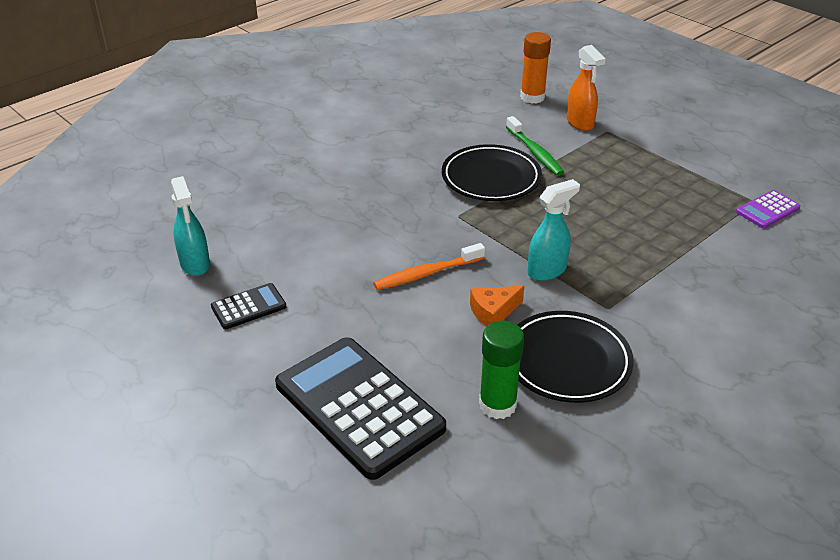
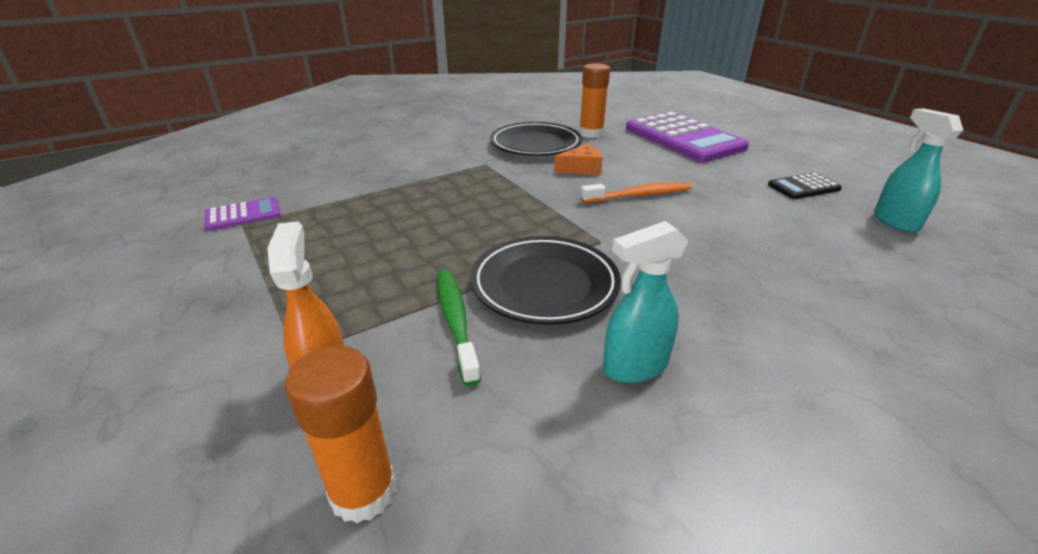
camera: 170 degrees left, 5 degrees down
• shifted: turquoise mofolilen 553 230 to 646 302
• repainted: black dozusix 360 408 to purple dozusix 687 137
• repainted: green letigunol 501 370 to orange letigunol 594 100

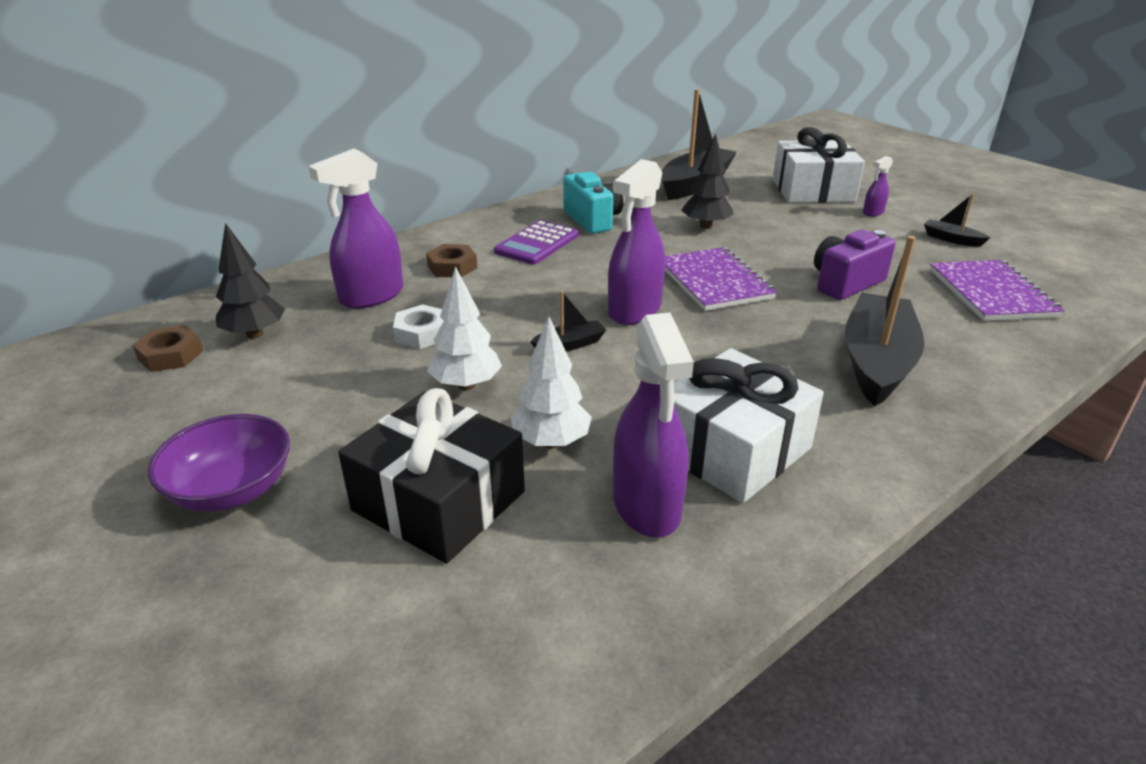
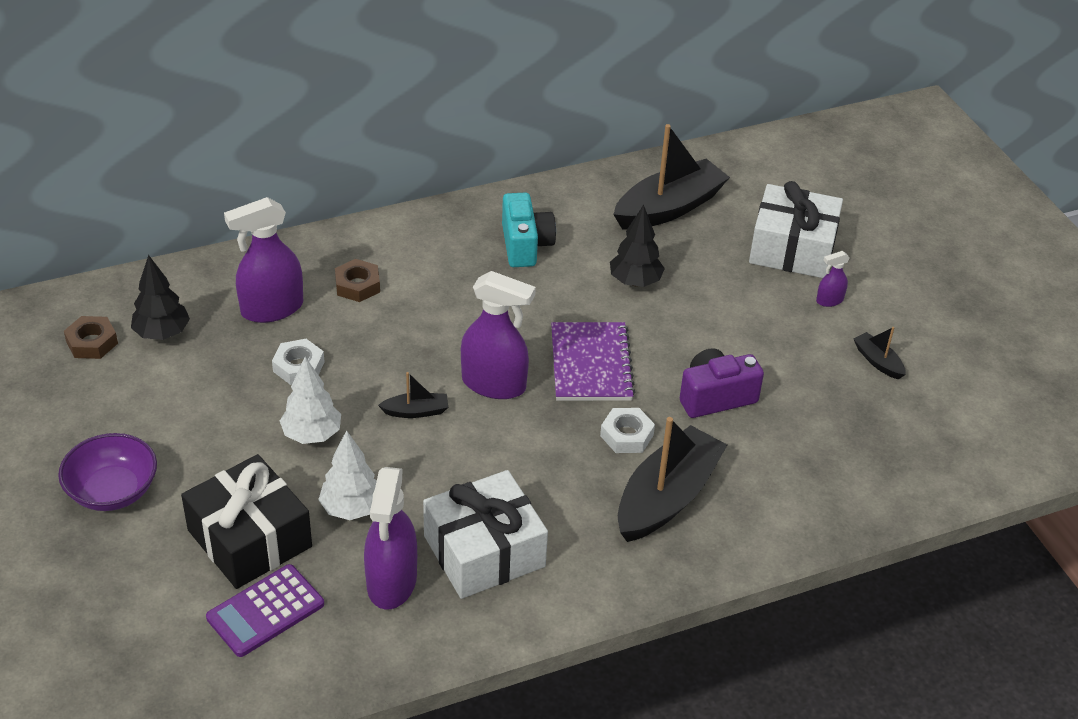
camera: 15 degrees right, 10 degrees up
• gone: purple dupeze 997 290
• new: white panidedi 627 430
• shifted: purple dozusix 536 242 to 265 610
• rotated: purple mofolilen 636 242 = 498 335 120 degrees counterclockwise

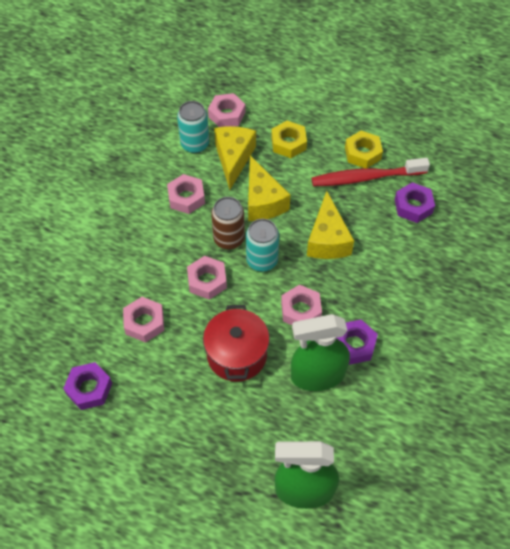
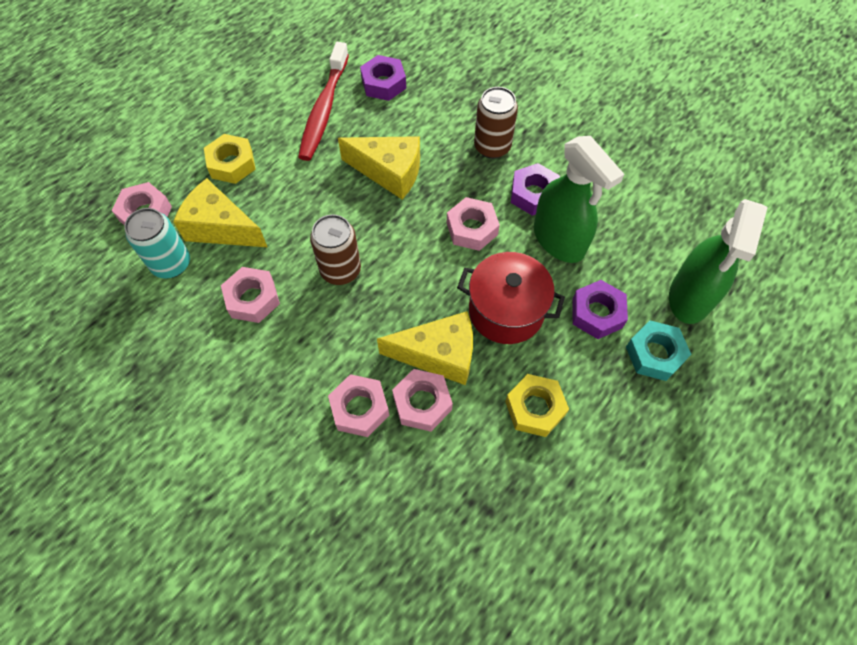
camera: 70 degrees left, 5 degrees up
• gone: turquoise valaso 262 245
• new: brown valaso 496 123
• new: turquoise panidedi 658 350
• shifted: purple panidedi 87 386 to 600 309
• shifted: pink panidedi 207 278 to 358 405
• shifted: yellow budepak 269 188 to 425 348
• shifted: yellow panidedi 364 149 to 537 405
• rotated: green mofolilen 320 352 = 579 199 45 degrees counterclockwise

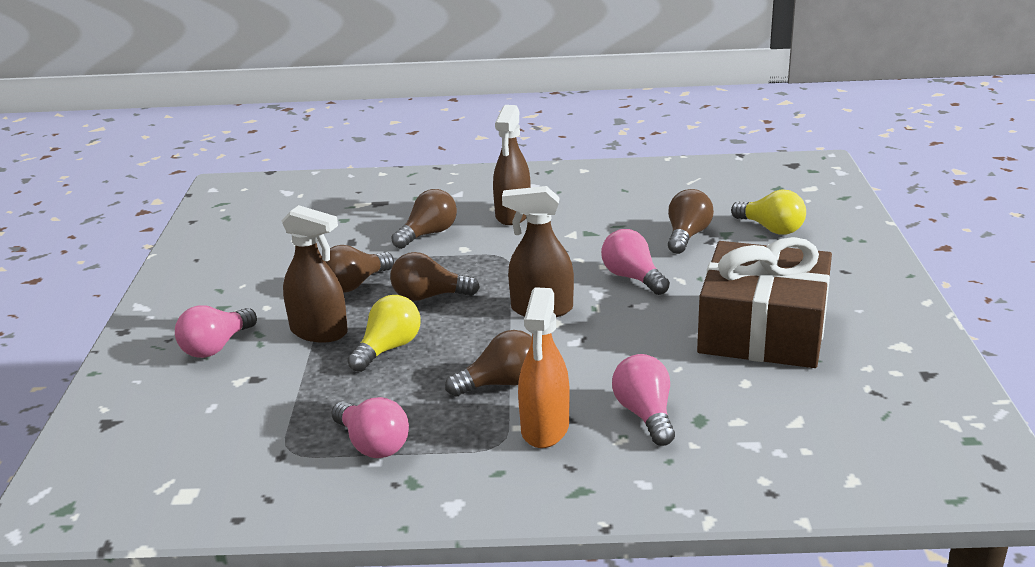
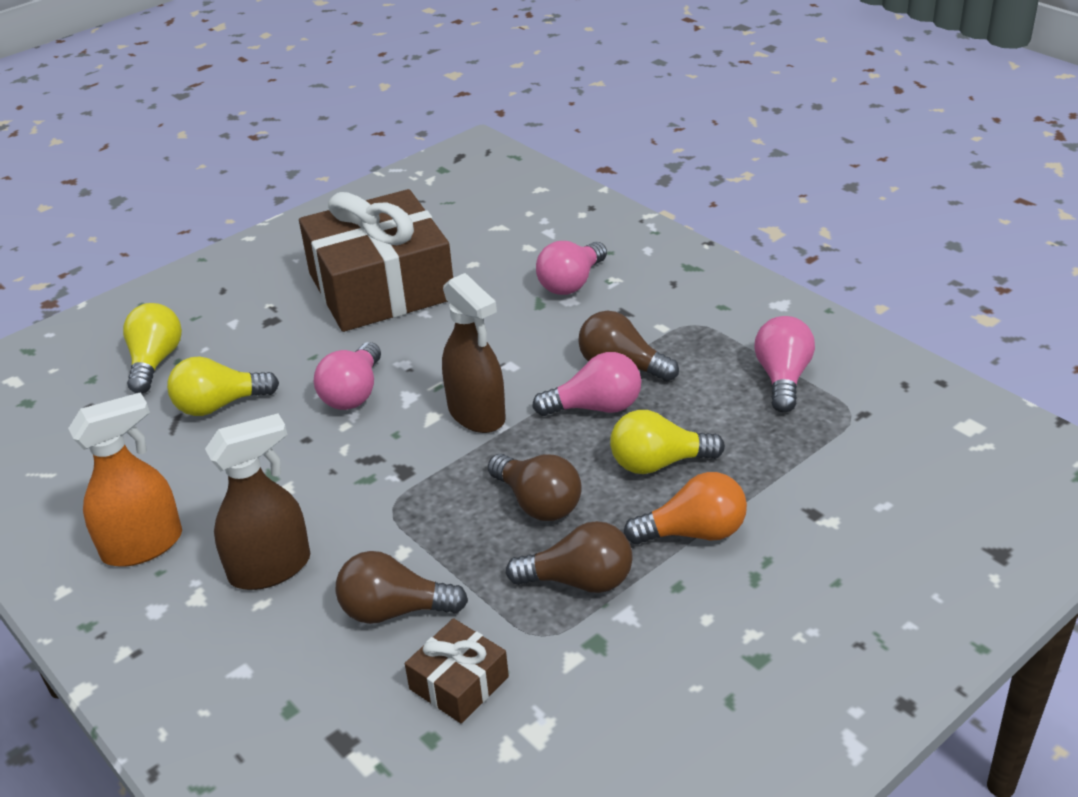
camera: 130 degrees left, 10 degrees up
• new: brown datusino 457 671
• shifted: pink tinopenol 216 331 to 586 384
• shifted: orange mofolilen 544 367 to 125 479
• swapped: brown mofolilen 315 273 to orange tinopenol 685 508
• repainted: brown tinopenol 691 221 to yellow tinopenol 223 386

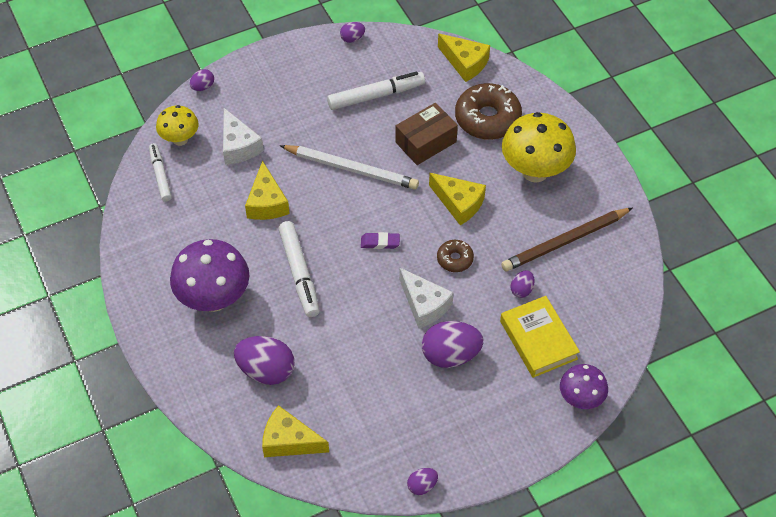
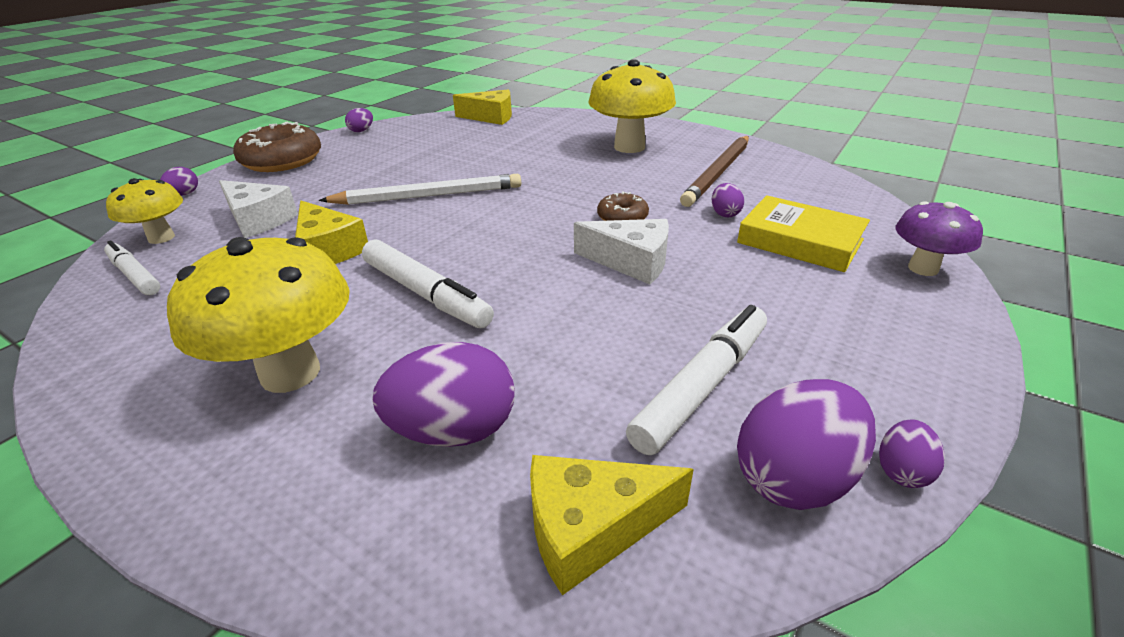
camera: 30 degrees left, 20 degrees down
• gone: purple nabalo 380 240
• gone: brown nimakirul 426 134
• gone: yellow budepak 457 199
• shifted: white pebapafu 376 91 to 696 380
• shifted: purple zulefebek 452 344 to 806 444
• shifted: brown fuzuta 488 111 to 277 147
• repainted: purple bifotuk 209 275 to yellow bifotuk 258 315

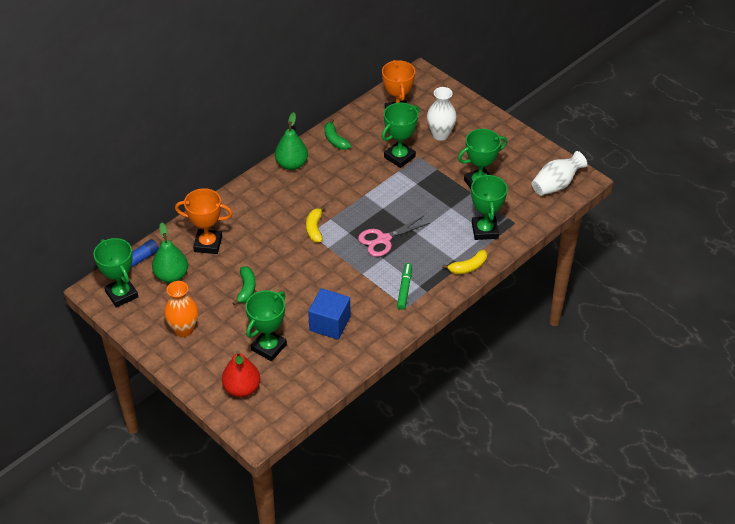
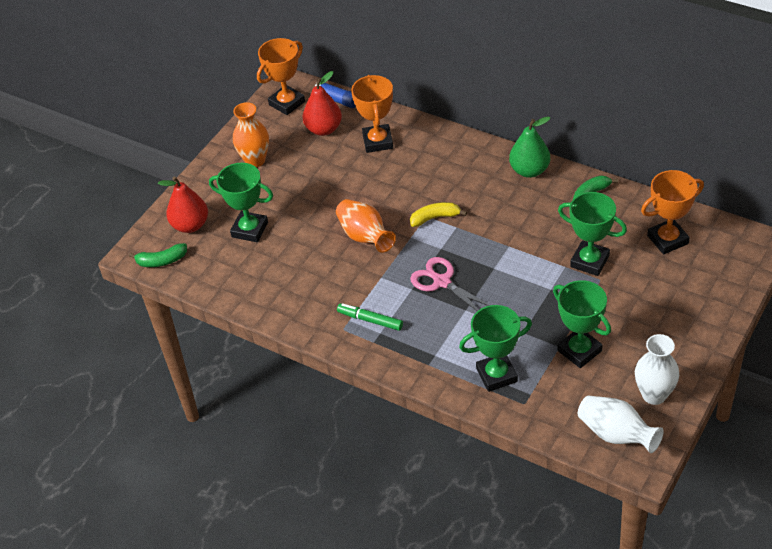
camera: 80 degrees right, 0 degrees up
• gone: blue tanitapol 329 314
• gone: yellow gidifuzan 464 262
• new: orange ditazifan 366 226
• shifted: green gidifuzan 244 286 to 158 255
• shifted: white ditazifan 442 113 to 657 369
• repainted: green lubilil 115 273 to orange lubilil 281 76
• repainted: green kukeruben 170 253 to red kukeruben 322 103
• rotated: green pebapafu 404 286 = 370 317 150 degrees counterclockwise

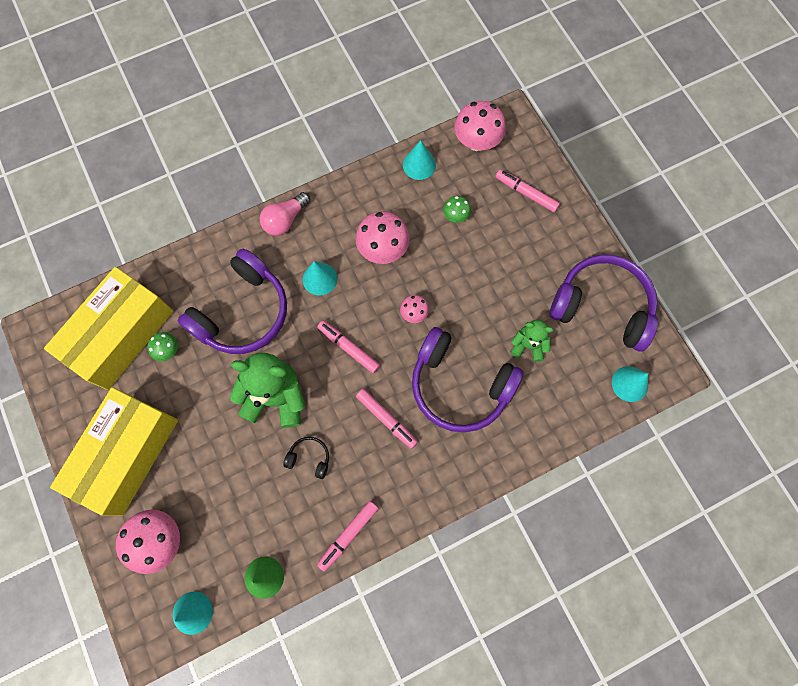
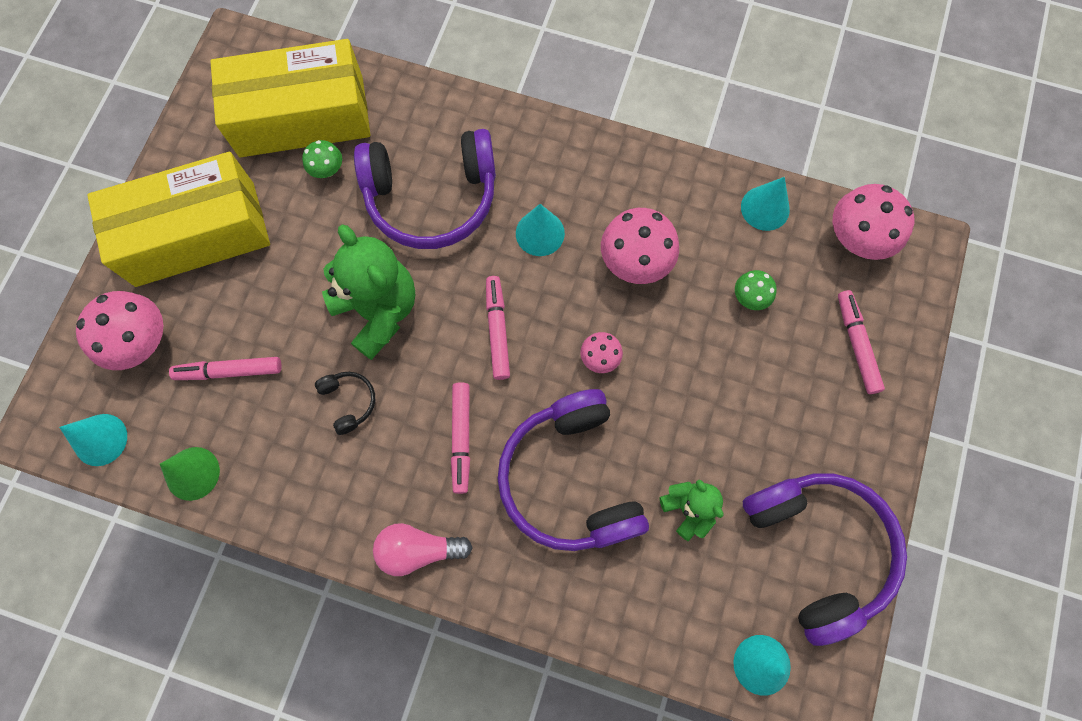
camera: 45 degrees right, 0 degrees up
• shifted: pink tinopenol 285 214 to 423 549
• shifted: pink pebapafu 348 536 to 225 368

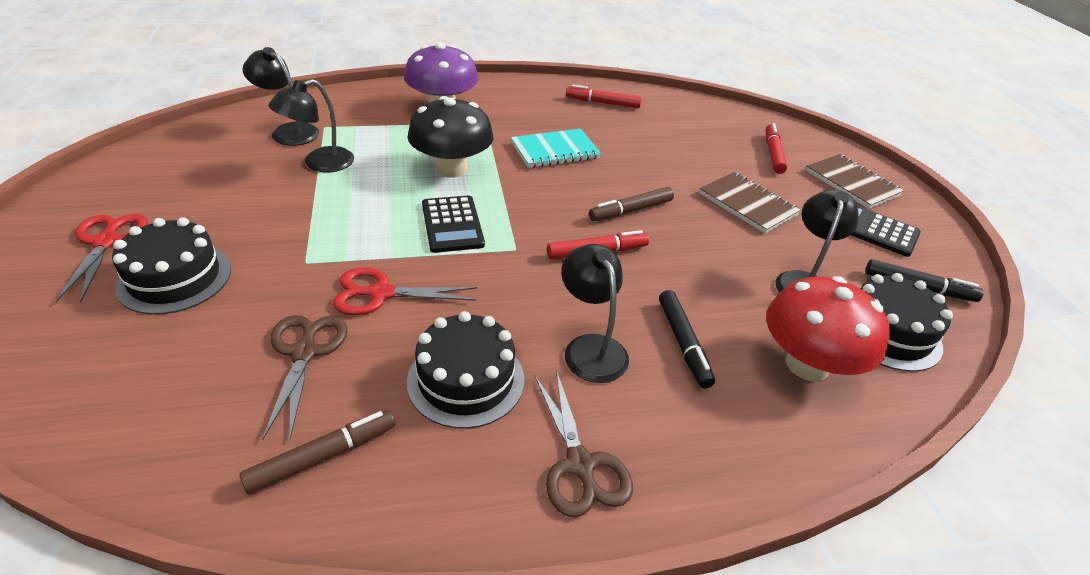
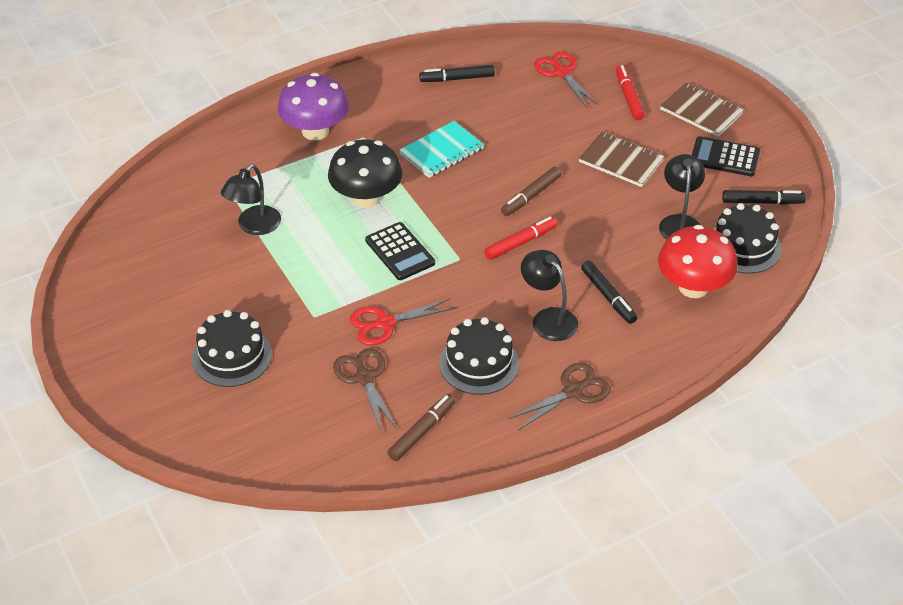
camera: 15 degrees left, 5 degrees up
• gone: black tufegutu 280 96
• shifted: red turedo 101 258 to 566 80
• repainted: red pebapafu 604 96 to black pebapafu 457 73
• rotated: brown turedo 584 443 = 559 396 90 degrees counterclockwise

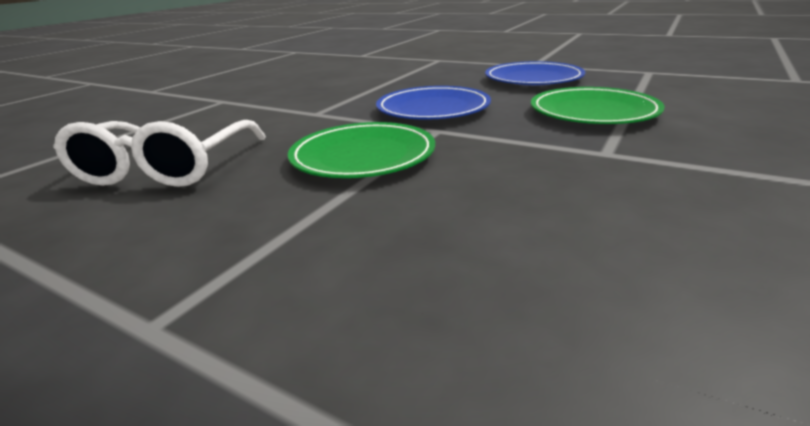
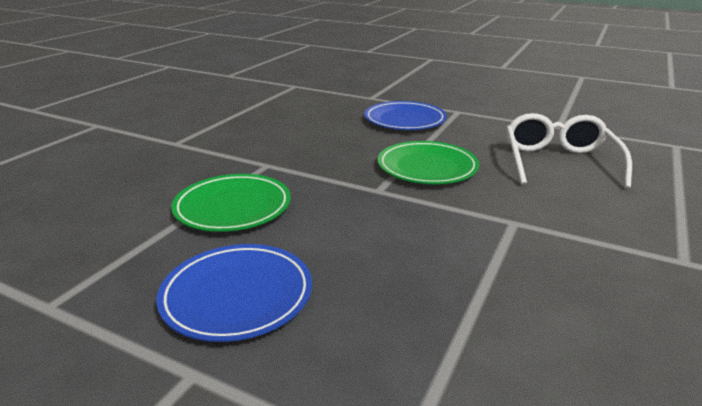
camera: 175 degrees right, 0 degrees up
• shifted: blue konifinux 433 103 to 405 115

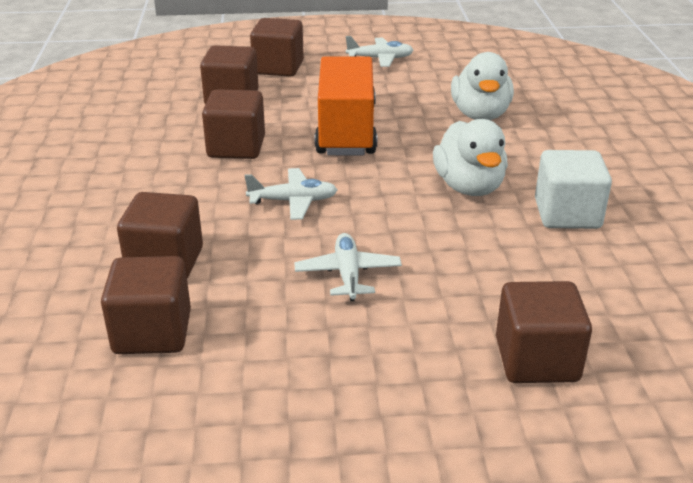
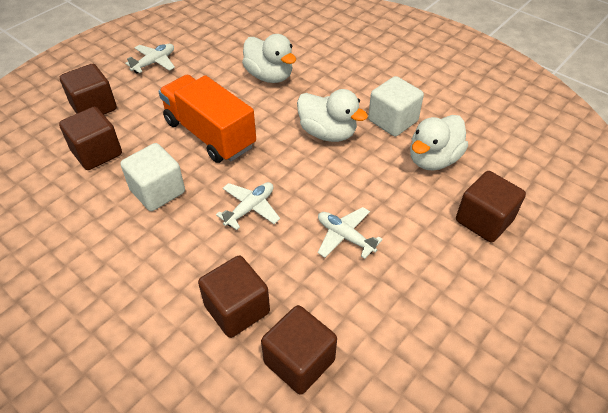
camera: 45 degrees left, 15 degrees up
• new: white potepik 439 143
• repainted: brown tanitapol 233 124 to white tanitapol 152 177

